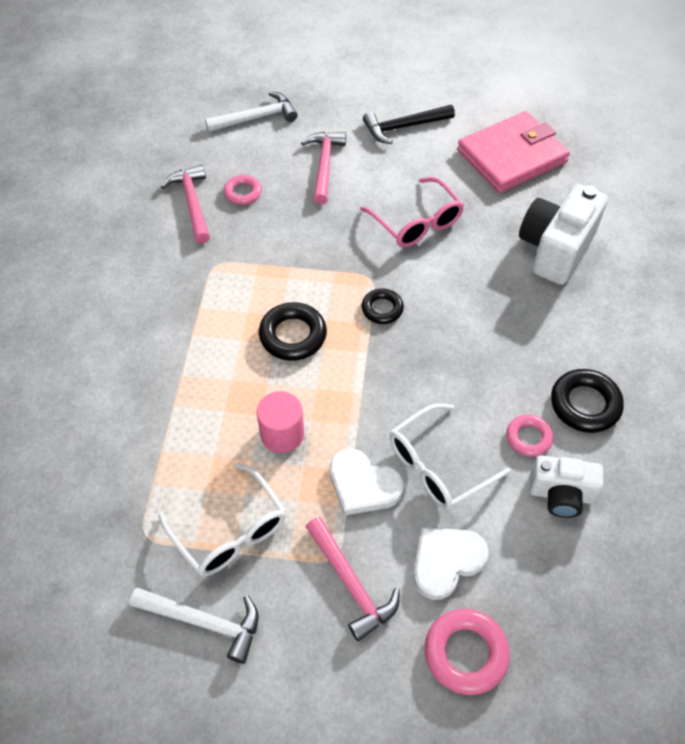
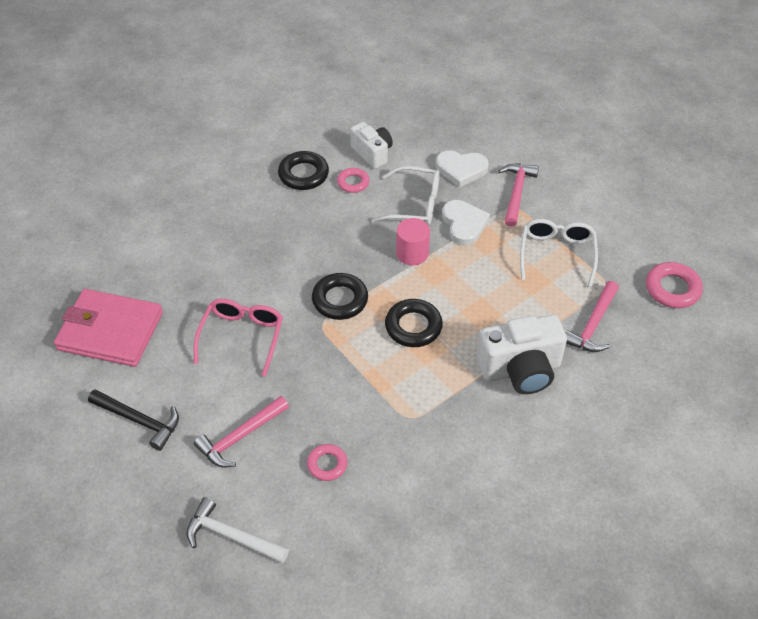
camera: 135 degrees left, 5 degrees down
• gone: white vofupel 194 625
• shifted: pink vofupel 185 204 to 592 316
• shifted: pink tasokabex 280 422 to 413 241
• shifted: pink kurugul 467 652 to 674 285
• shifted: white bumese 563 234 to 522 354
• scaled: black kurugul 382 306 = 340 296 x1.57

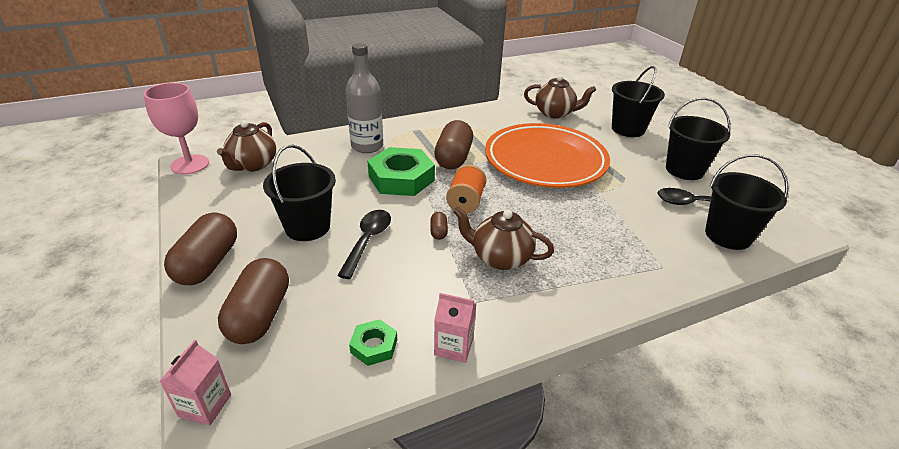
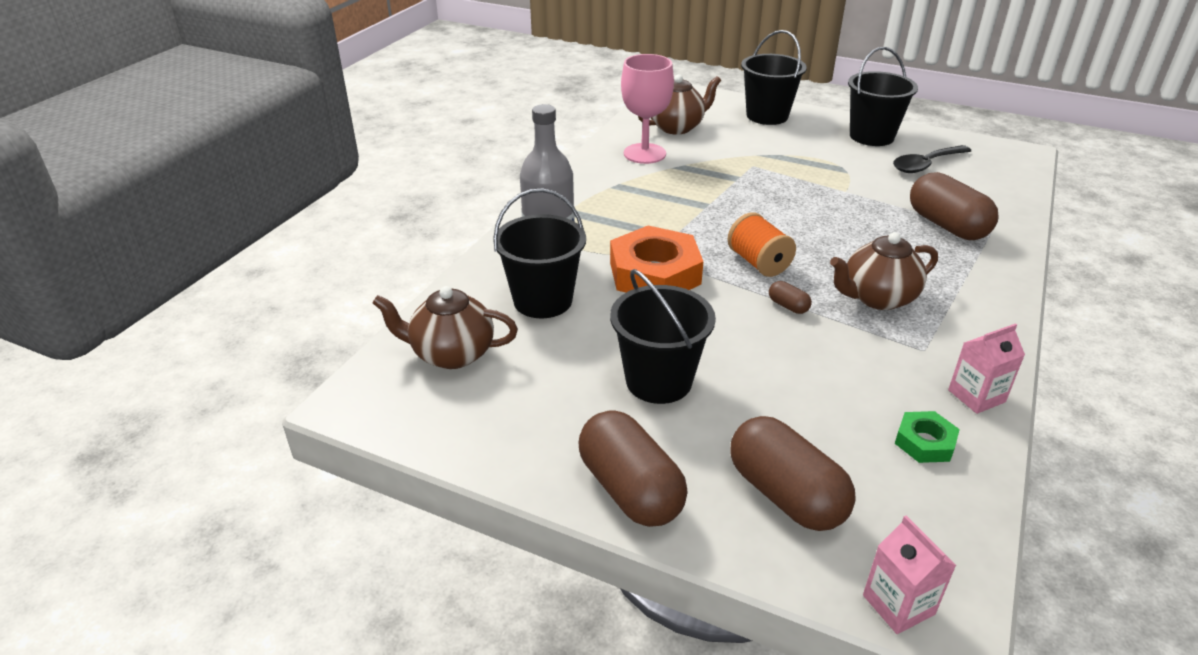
camera: 40 degrees left, 0 degrees up
• gone: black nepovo 364 244
• gone: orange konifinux 547 155
• shifted: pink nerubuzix 176 128 to 647 109
• shifted: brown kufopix 453 144 to 954 206
• shifted: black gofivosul 747 202 to 539 253
• repainted: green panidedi 401 171 to orange panidedi 657 259
• rotated: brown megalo 246 146 = 445 327 120 degrees clockwise

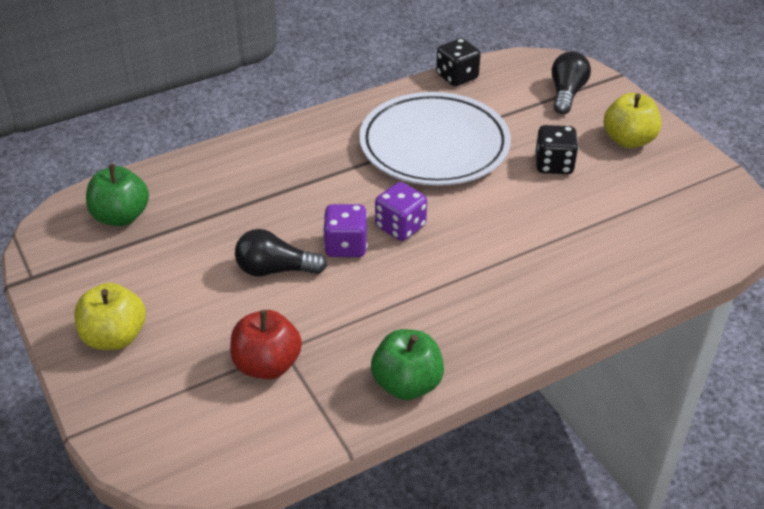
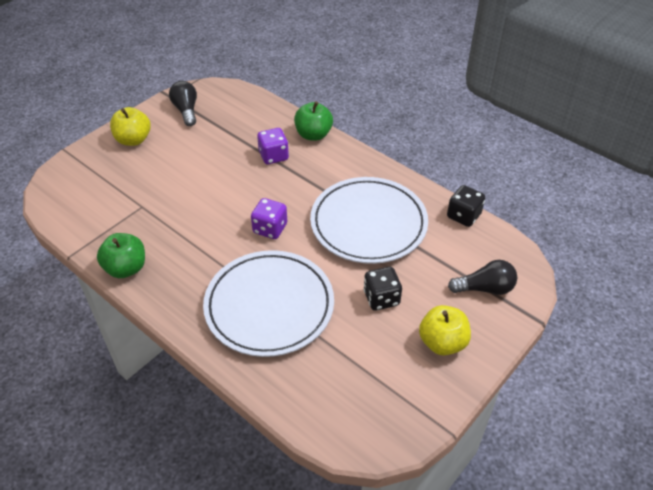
camera: 70 degrees right, 5 degrees up
• gone: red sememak 266 344
• new: white konifinux 268 303
• shifted: green sememak 117 195 to 313 121
• shifted: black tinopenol 281 253 to 183 103
• shifted: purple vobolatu 345 230 to 273 146

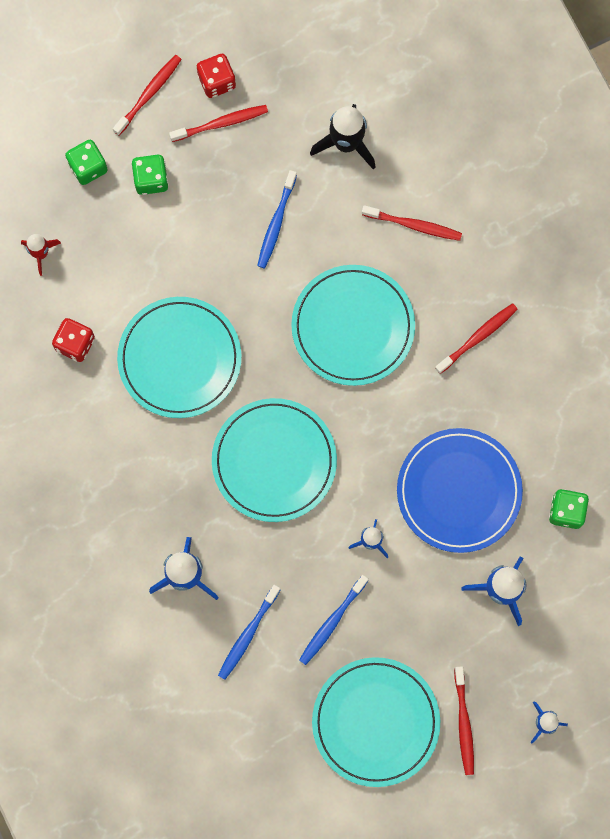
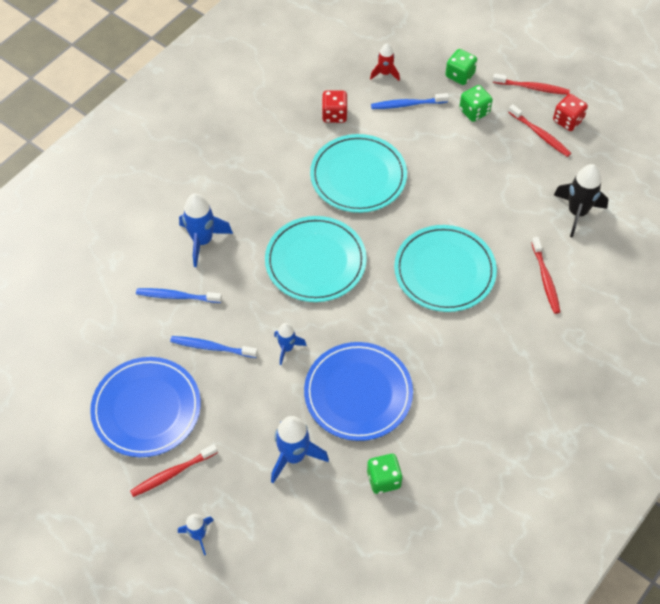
camera: 65 degrees right, 20 degrees down
• gone: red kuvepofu 476 338
• shifted: blue kuvepofu 277 219 to 410 101
• repainted: turquoise konifinux 376 722 to blue konifinux 145 407

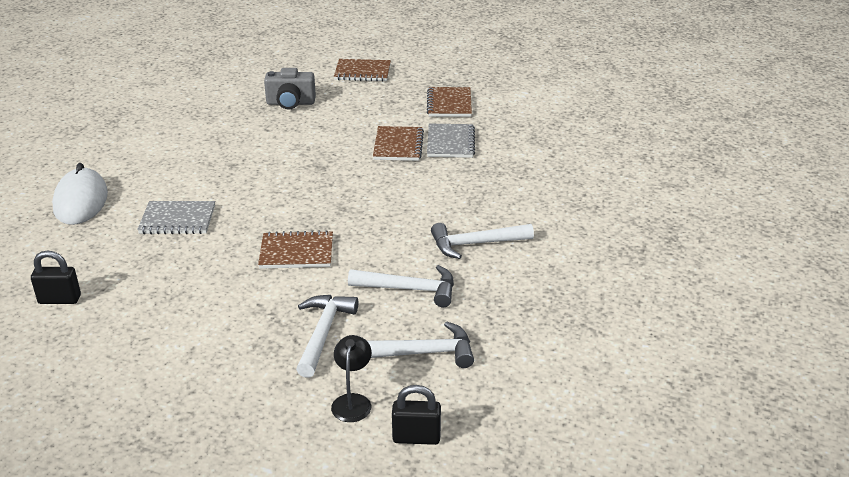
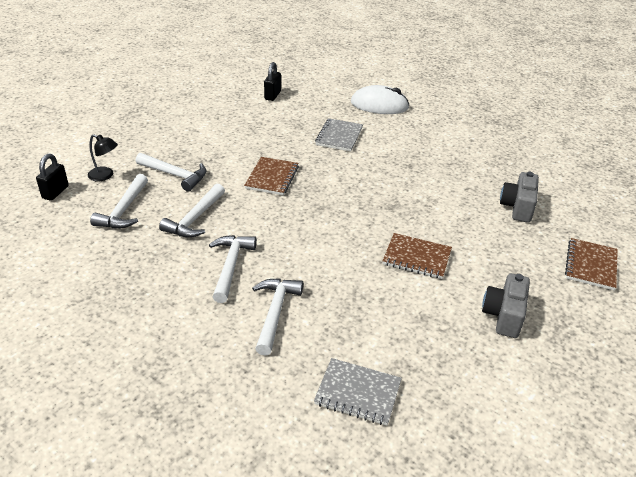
camera: 105 degrees right, 5 degrees up
• new: white vofupel 277 317
• shifted: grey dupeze 451 141 to 358 392
• swapped: brown dupeze 449 102 to grey bumese 506 305

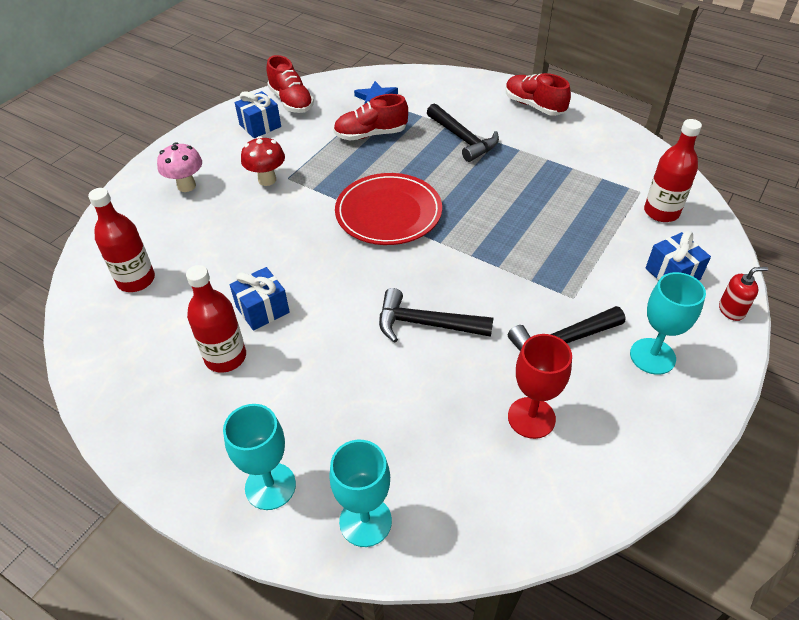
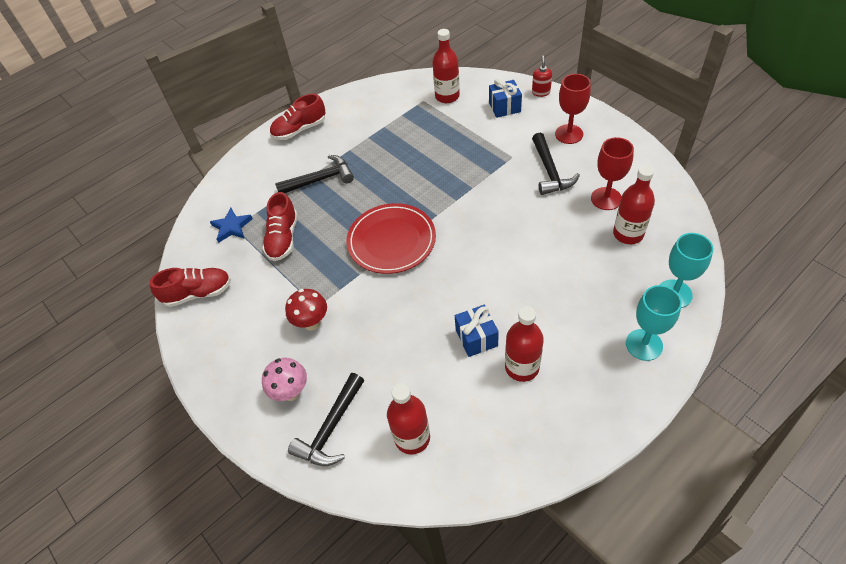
camera: 70 degrees left, 5 degrees up
• gone: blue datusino 258 114
• new: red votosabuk 634 204
• shifted: black vofupel 436 315 to 326 419
• repainted: turquoise nerubuzix 668 323 to red nerubuzix 573 109

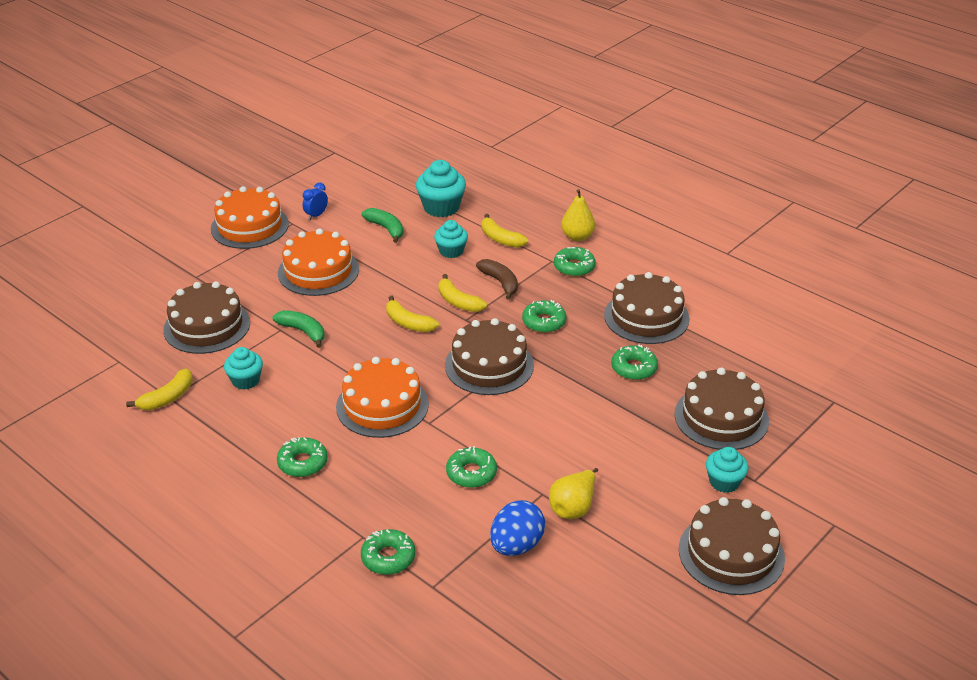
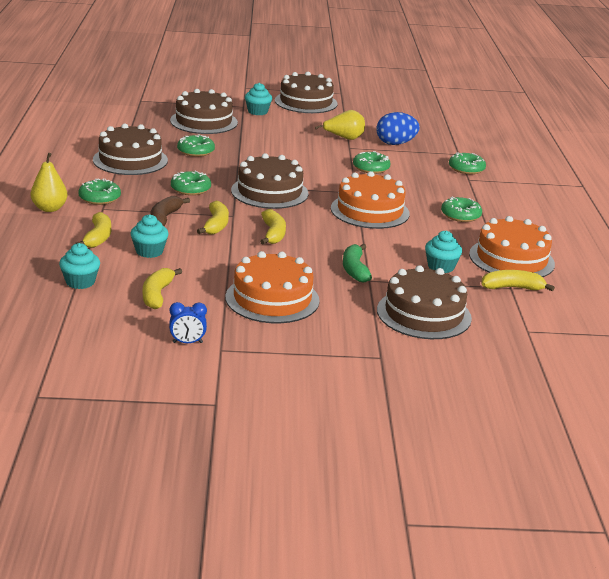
camera: 135 degrees left, 10 degrees down
• shifted: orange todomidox 250 217 to 512 246
• repainted: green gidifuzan 383 225 to yellow gidifuzan 162 288
• scaled: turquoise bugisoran 441 188 = 79 266 x0.64

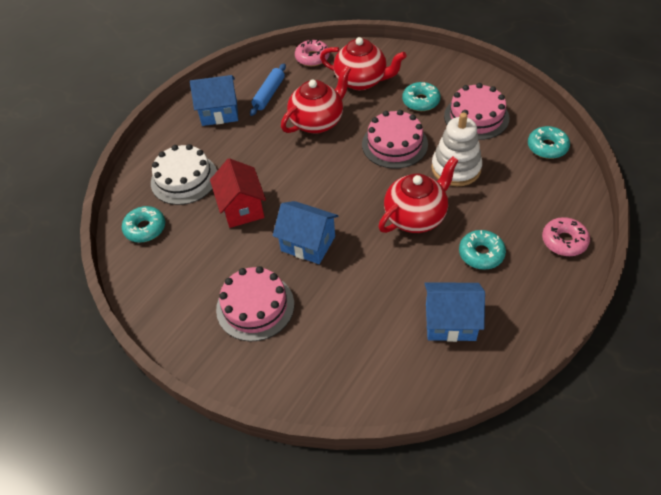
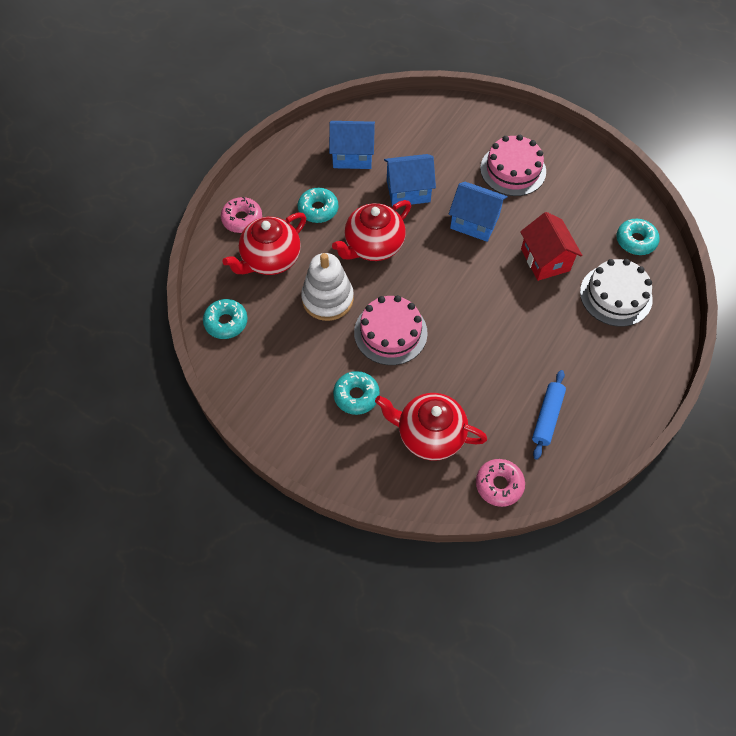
camera: 175 degrees right, 10 degrees up
• gone: pink todomidox 477 111
• shifted: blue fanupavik 214 100 to 410 180
• shifted: red megalo 316 100 to 264 243

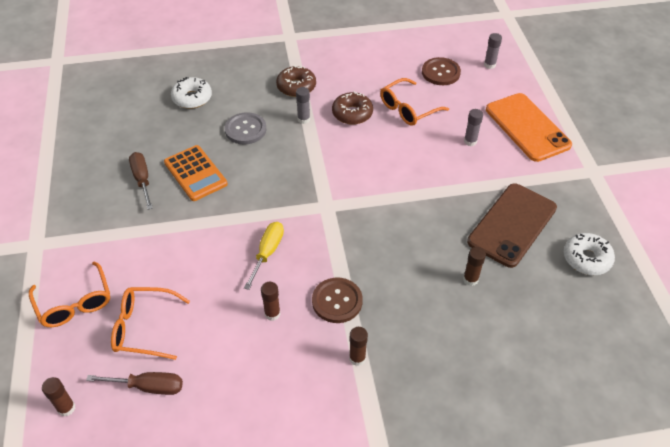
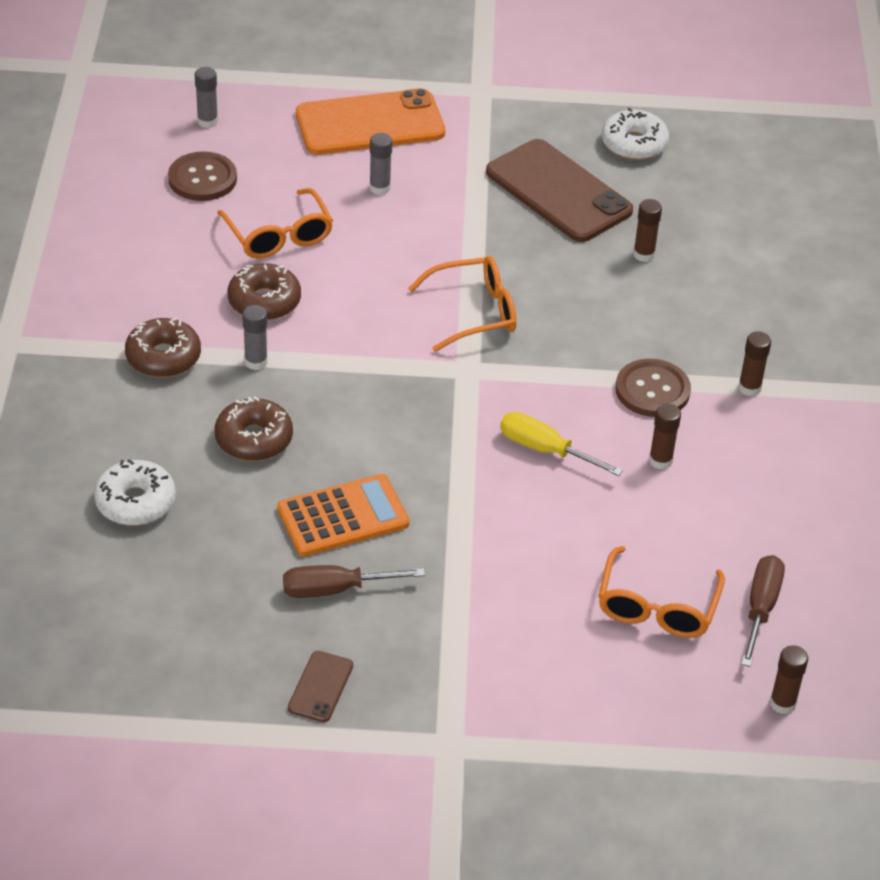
camera: 80 degrees left, 5 degrees down
• new: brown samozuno 320 686
• shifted: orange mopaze 69 294 to 462 304
• swapped: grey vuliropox 245 128 to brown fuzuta 253 428

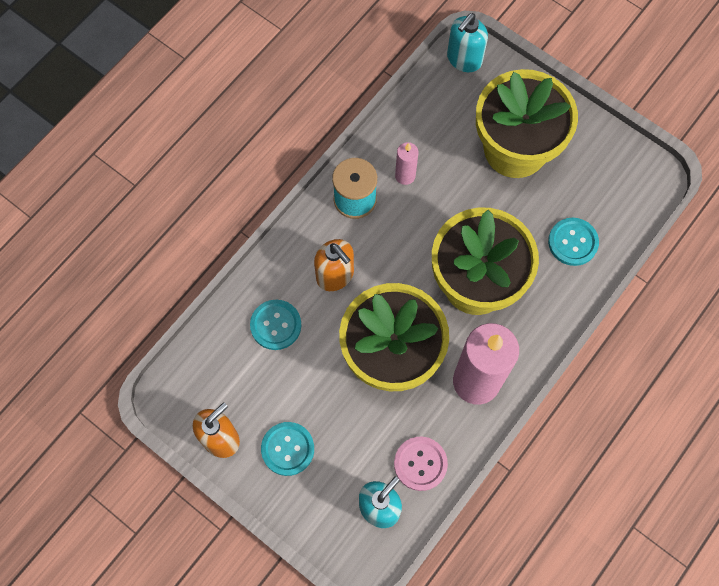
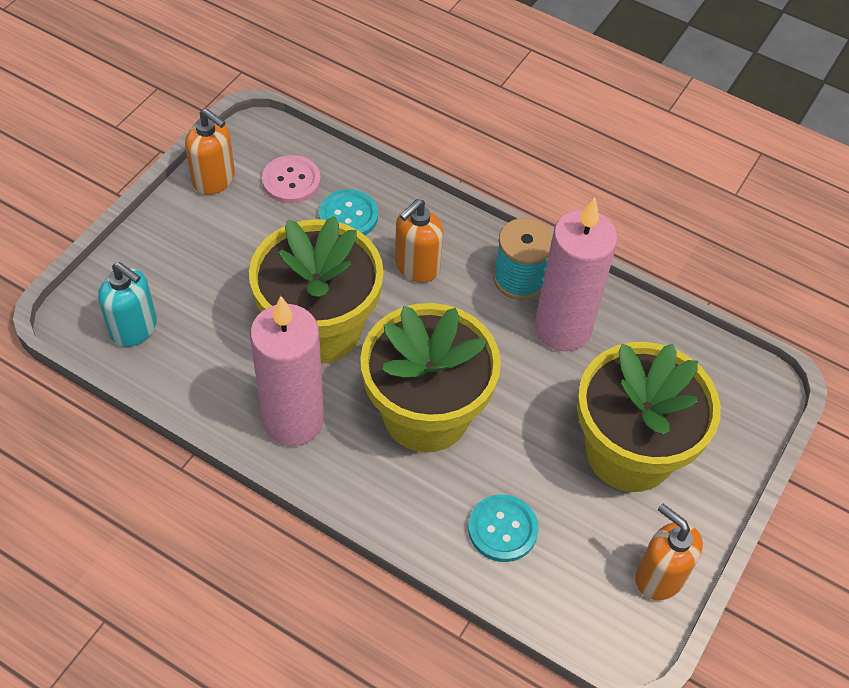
camera: 80 degrees right, 15 degrees down
• gone: turquoise vuliropox 287 449
• gone: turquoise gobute 467 42
• new: orange gobute 669 551
• shifted: pink vuliropox 421 464 to 291 179
• scaled: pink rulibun 407 163 = 576 274 x2.18

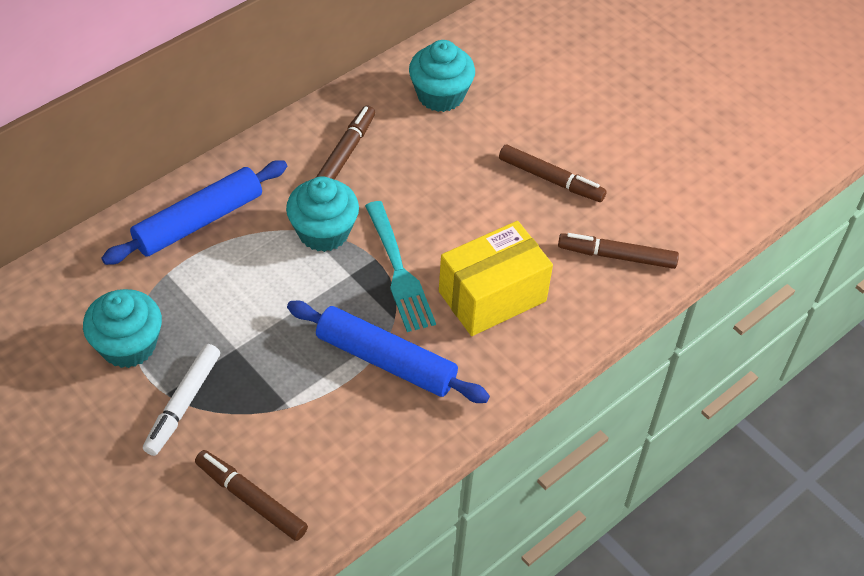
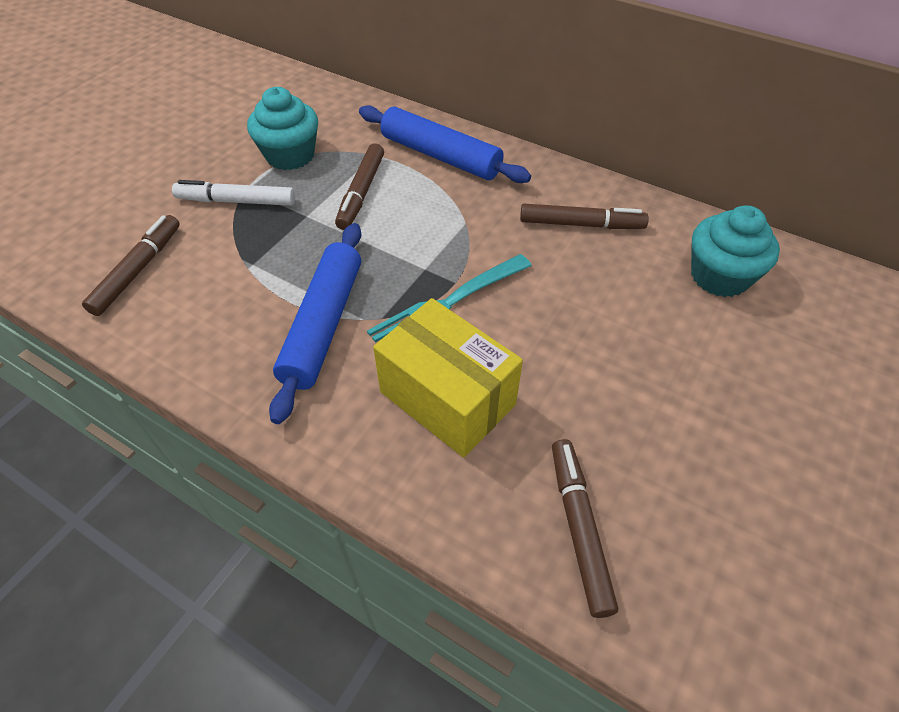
camera: 75 degrees right, 0 degrees up
• gone: turquoise bugisoran 322 214
• shifted: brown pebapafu 553 173 to 359 186

